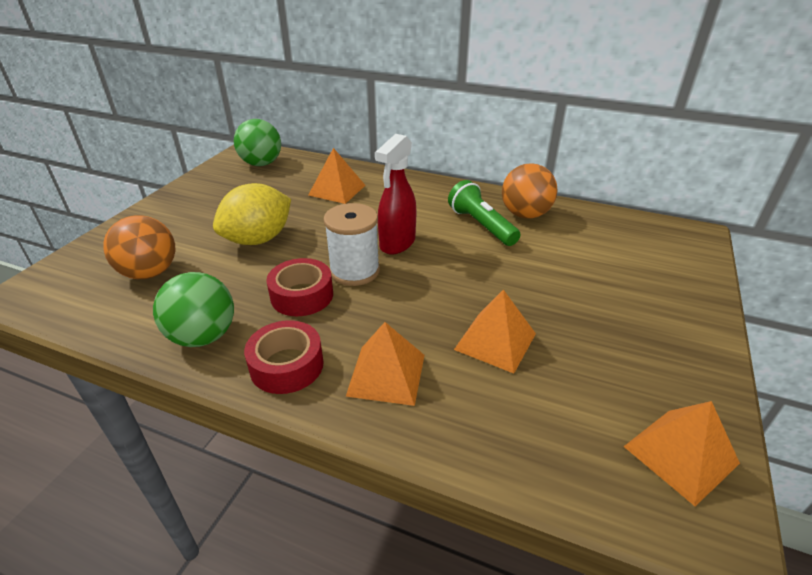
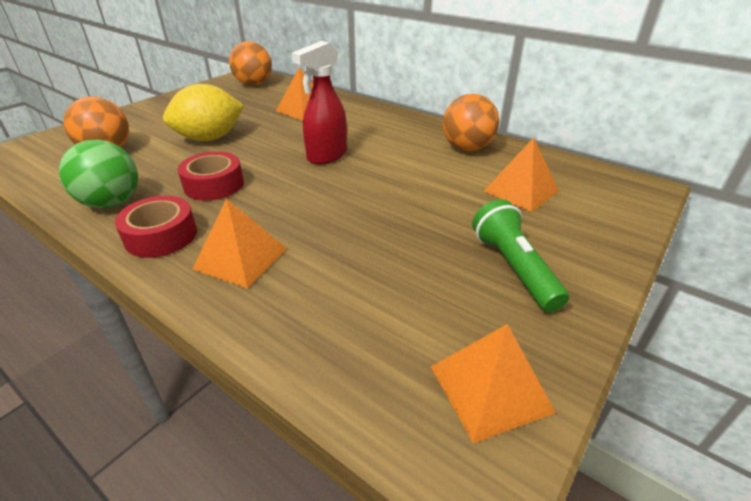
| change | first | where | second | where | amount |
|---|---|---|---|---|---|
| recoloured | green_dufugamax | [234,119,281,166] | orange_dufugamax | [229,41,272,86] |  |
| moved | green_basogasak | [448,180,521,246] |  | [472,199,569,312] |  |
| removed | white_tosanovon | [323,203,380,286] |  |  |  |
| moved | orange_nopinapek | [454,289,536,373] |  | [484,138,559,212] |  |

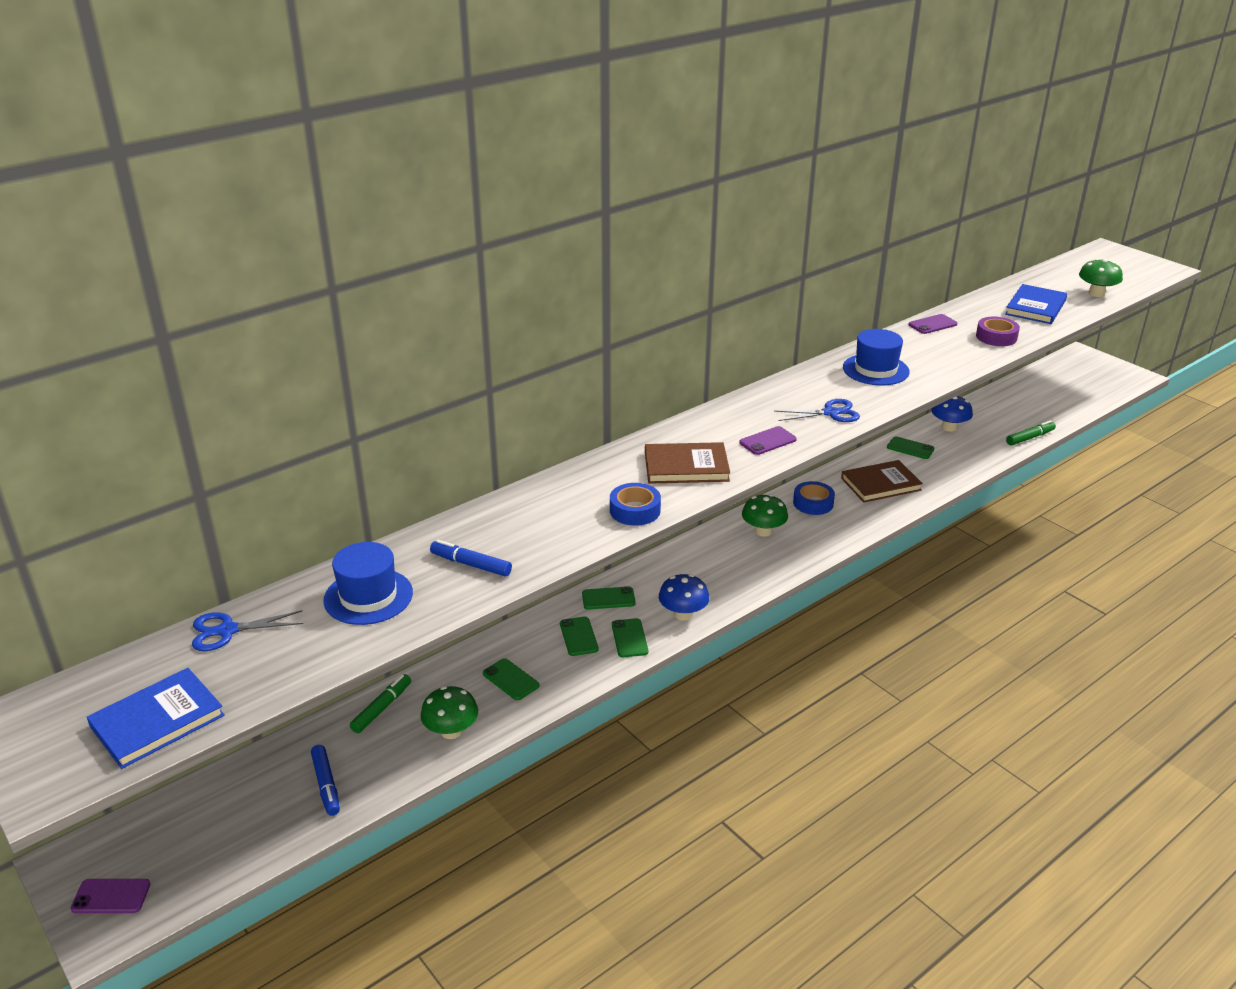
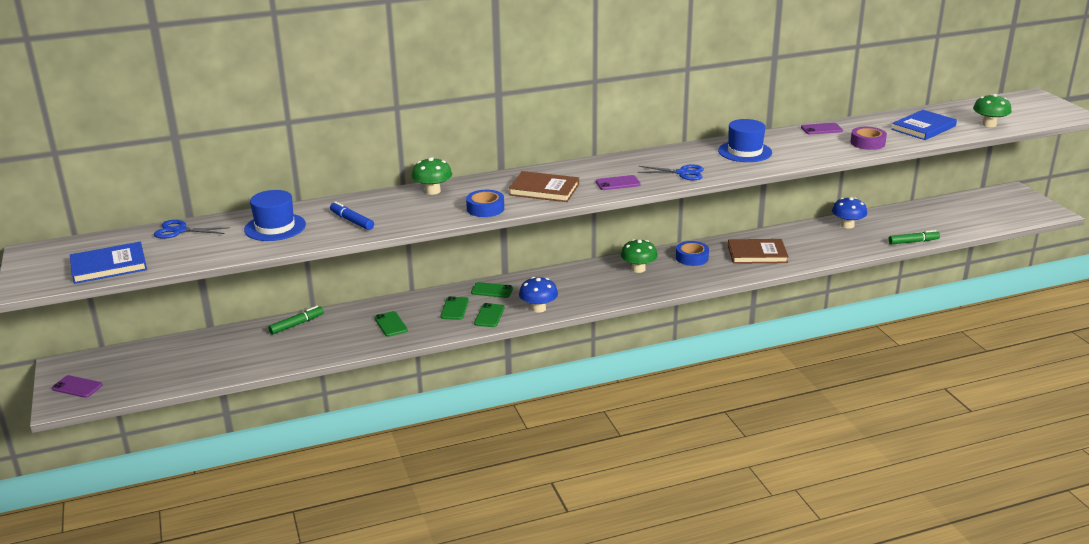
| change | first | where | second | where | amount |
|---|---|---|---|---|---|
| removed | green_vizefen | [887,436,934,459] |  |  |  |
| moved | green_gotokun | [420,686,478,739] |  | [412,157,452,195] |  |
| removed | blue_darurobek | [311,745,340,816] |  |  |  |

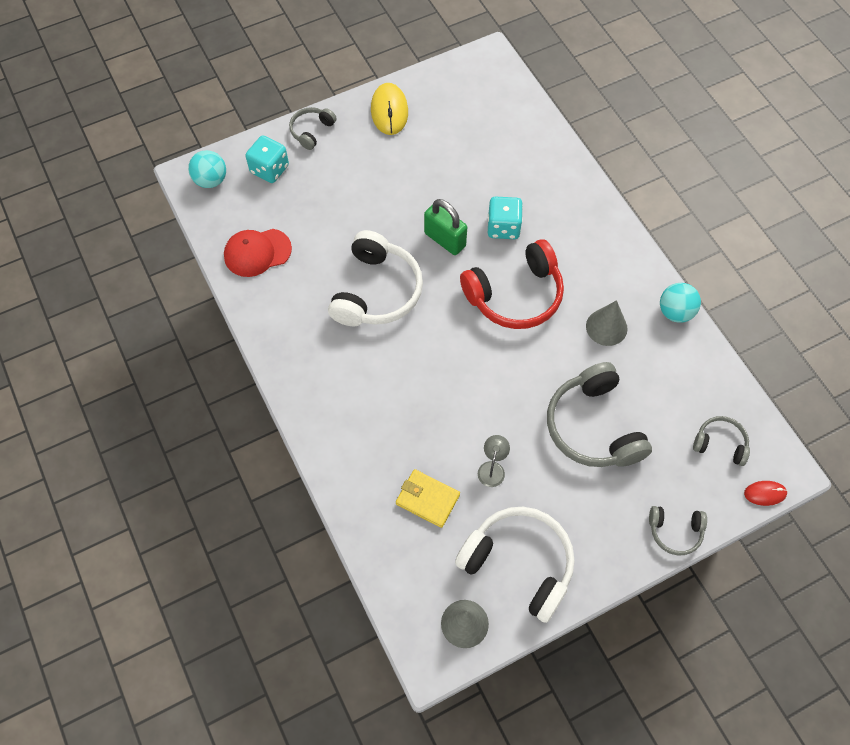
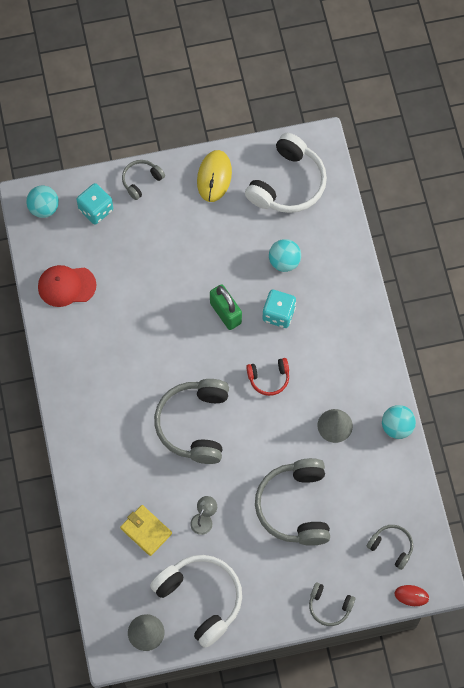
| change | first | where | second | where | amount |
|---|---|---|---|---|---|
| moved | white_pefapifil | [328,230,423,326] |  | [245,133,327,213] |  |
| resized | red_pefapifil | [460,239,564,329] |  | [246,358,289,396] | x0.51 |
| added |  |  | turquoise_dufugamax | [269,239,301,272] |  |
| added |  |  | grey_pefapifil | [154,379,229,464] |  |

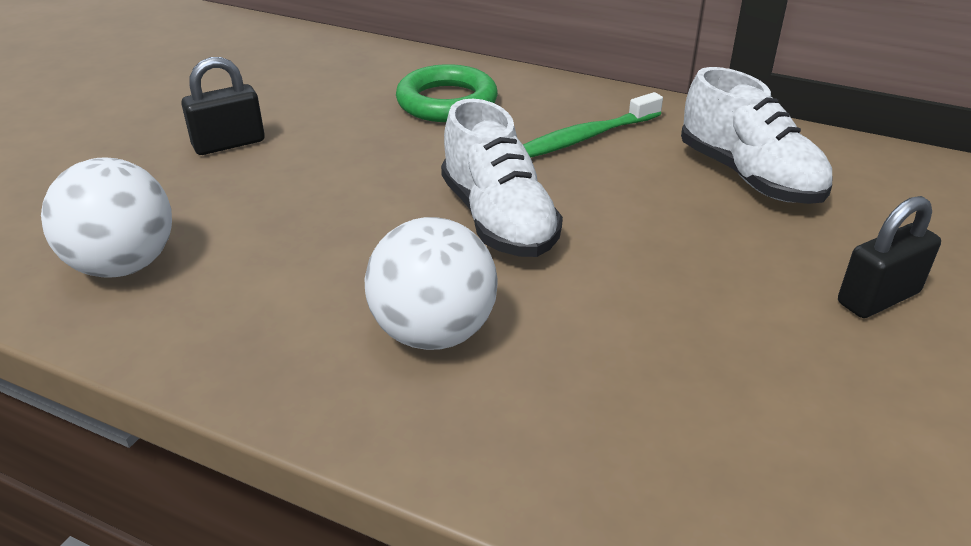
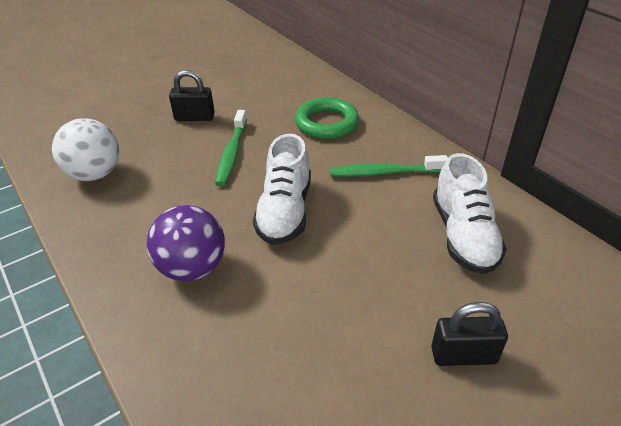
| change | first | where | second | where | amount |
|---|---|---|---|---|---|
| recoloured | white_dufugamax | [364,217,498,350] | purple_dufugamax | [147,205,225,282] |  |
| added |  |  | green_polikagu | [215,110,247,186] |  |

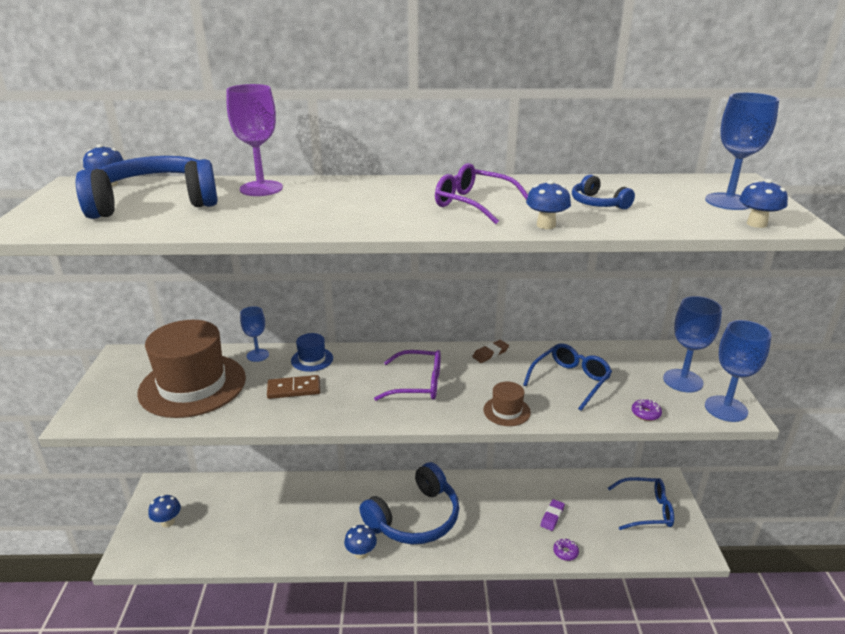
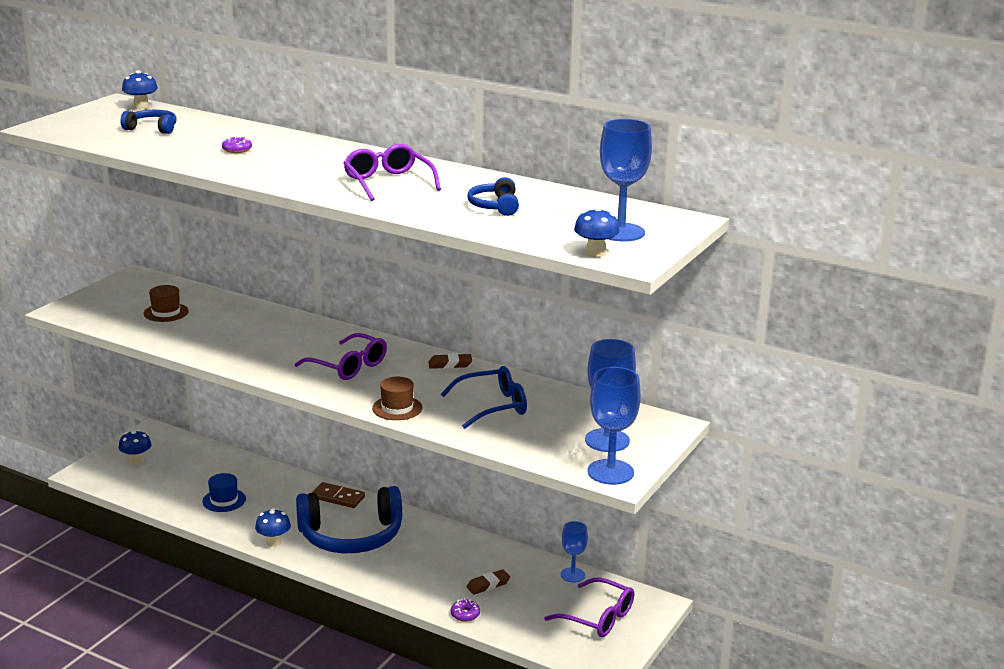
| change | first | where | second | where | amount |
|---|---|---|---|---|---|
| removed | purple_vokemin | [226,84,283,196] |  |  |  |
| resized | blue_pefapifil | [76,156,218,219] |  | [121,110,177,134] | x0.46 |
| removed | blue_gotokun | [526,180,571,229] |  |  |  |
| moved | blue_vokemin | [240,306,269,362] |  | [561,521,588,583] |  |
| resized | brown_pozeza | [137,320,246,418] |  | [144,285,189,322] | x0.43 |
| moved | blue_pozeza | [291,333,333,372] |  | [202,473,246,512] |  |
| moved | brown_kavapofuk | [267,375,320,399] |  | [312,482,365,508] |  |
| moved | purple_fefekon | [632,399,662,421] |  | [222,136,252,153] |  |
| recoloured | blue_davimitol | [608,477,674,530] | purple_davimitol | [544,577,634,637] |  |
| recoloured | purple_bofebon | [540,499,565,531] | brown_bofebon | [466,569,510,595] |  |

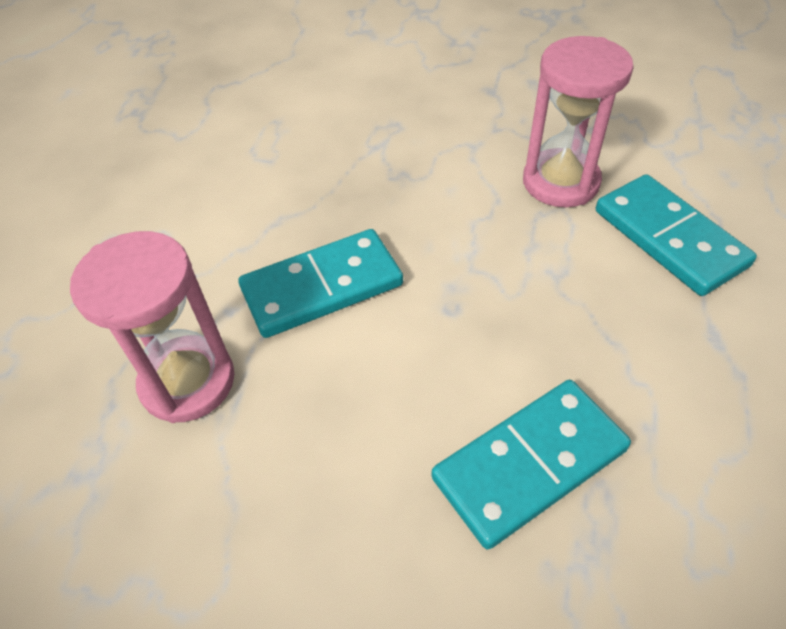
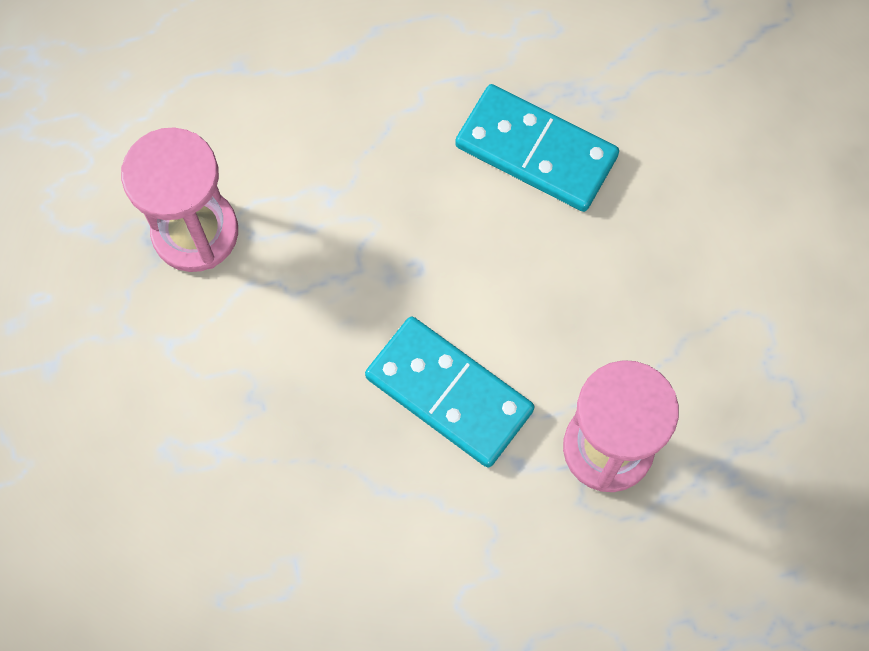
| change | first | where | second | where | amount |
|---|---|---|---|---|---|
| removed | turquoise_kavapofuk | [596,174,757,296] |  |  |  |

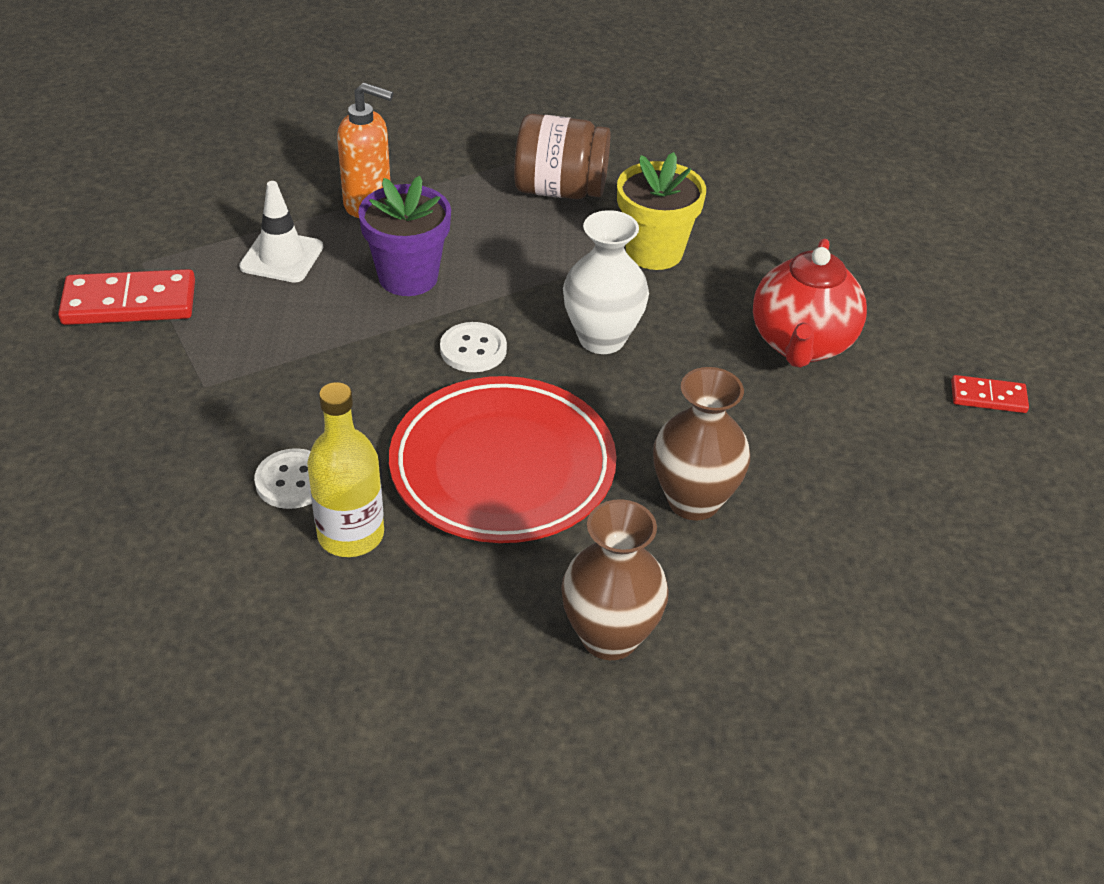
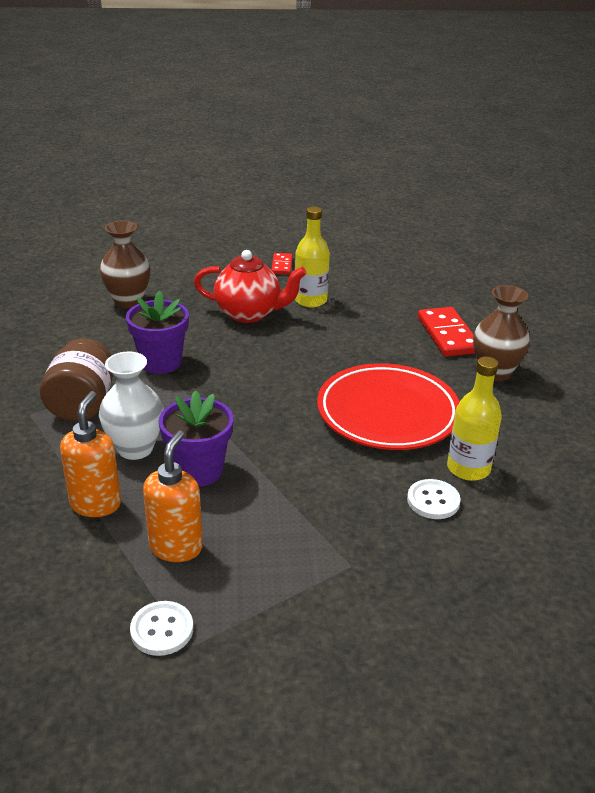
| change | first | where | second | where | amount |
|---|---|---|---|---|---|
| recoloured | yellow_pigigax | [617,152,706,270] | purple_pigigax | [126,290,189,374] |  |
| replaced | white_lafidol | [239,181,323,283] | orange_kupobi | [143,431,203,562] |  |
| moved | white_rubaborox | [563,210,649,354] |  | [99,351,164,460] |  |
| moved | red_kavapofuk | [58,269,195,325] |  | [418,307,475,357] |  |
| moved | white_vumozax | [440,322,507,372] |  | [130,601,193,656] |  |
| moved | brown_rubaborox | [653,367,750,521] |  | [100,220,151,308] |  |
| added |  |  | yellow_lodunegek | [295,207,330,308] |  |

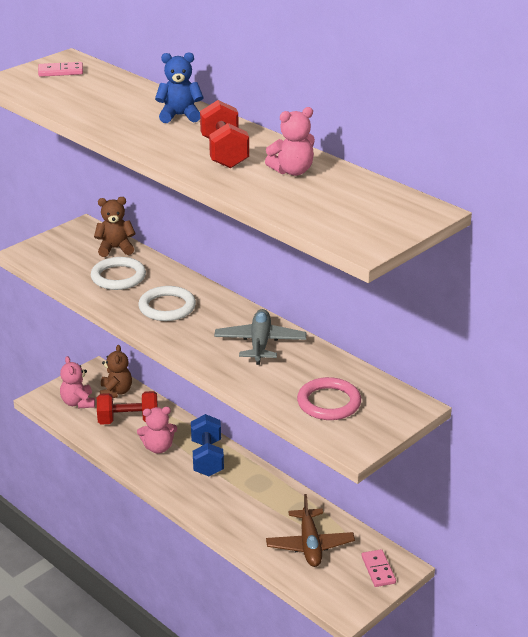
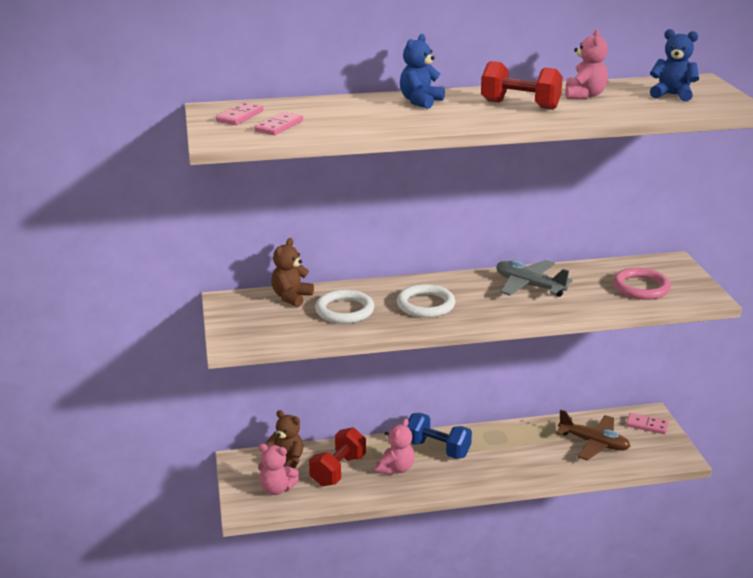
| change | first | where | second | where | amount |
|---|---|---|---|---|---|
| added |  |  | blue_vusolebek | [650,29,699,102] |  |
| added |  |  | pink_kavapofuk | [254,111,303,135] |  |

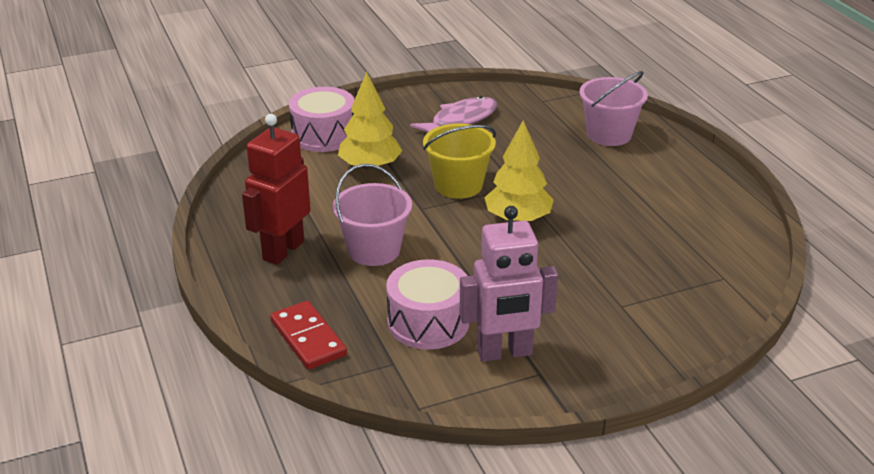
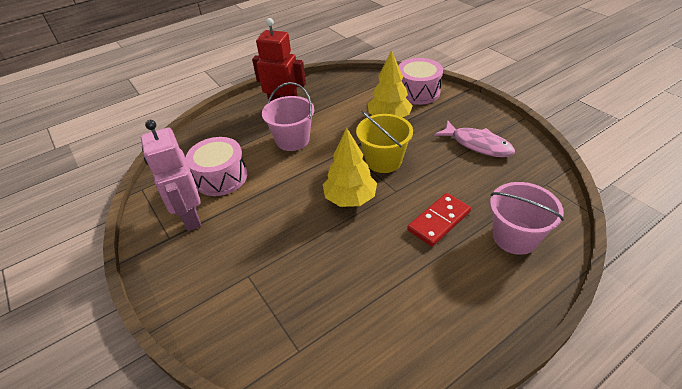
| change | first | where | second | where | amount |
|---|---|---|---|---|---|
| moved | red_kavapofuk | [270,301,347,370] |  | [407,193,471,247] |  |

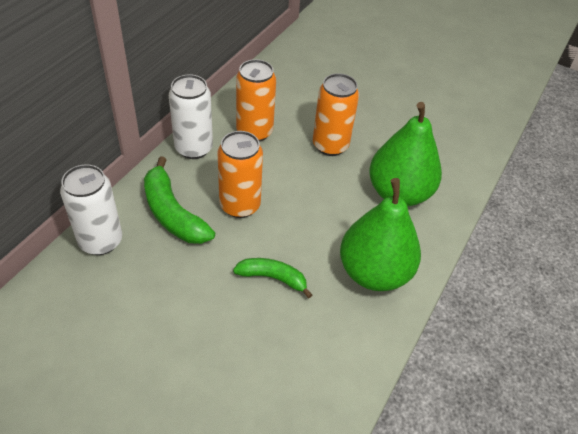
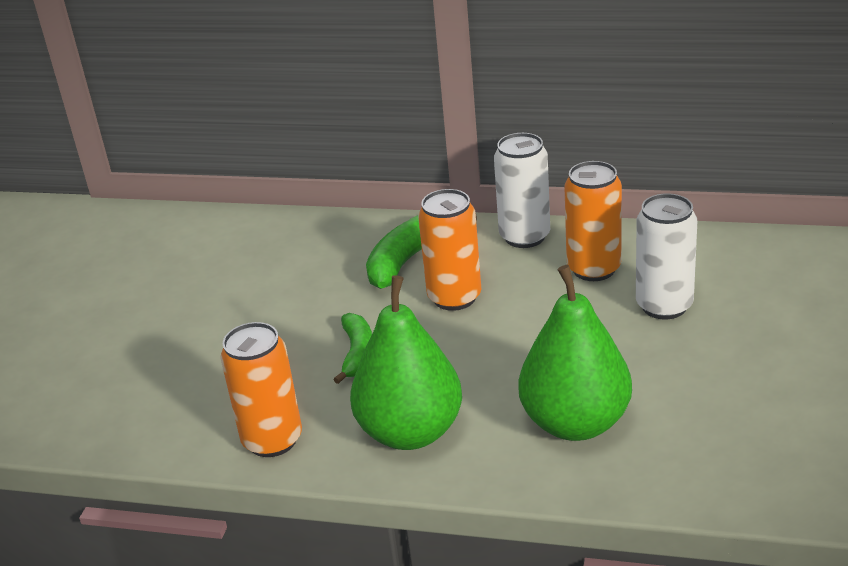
| change | first | where | second | where | amount |
|---|---|---|---|---|---|
| moved | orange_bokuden | [313,73,359,156] |  | [220,322,302,457] |  |
| moved | white_bokuden | [60,164,122,255] |  | [636,193,697,319] |  |

